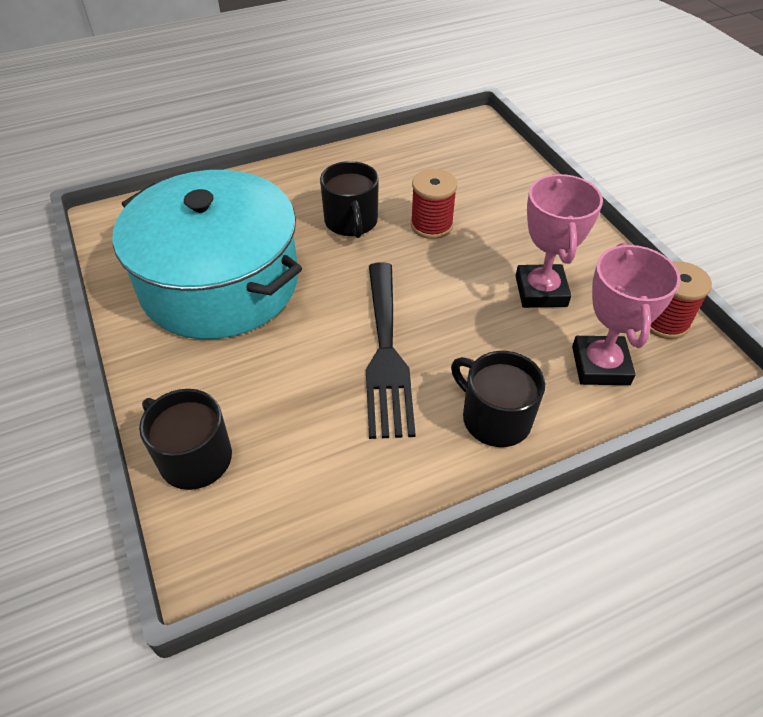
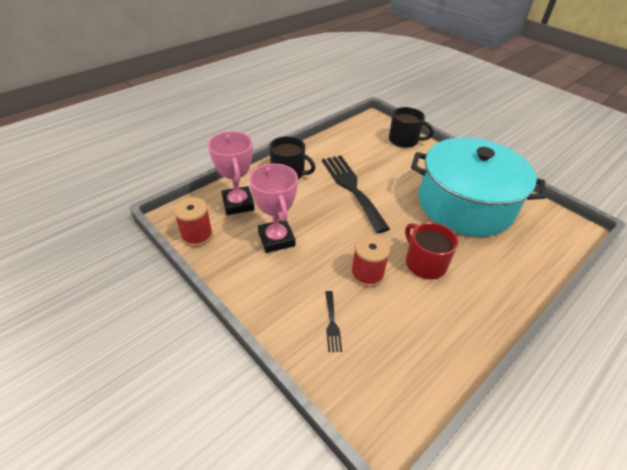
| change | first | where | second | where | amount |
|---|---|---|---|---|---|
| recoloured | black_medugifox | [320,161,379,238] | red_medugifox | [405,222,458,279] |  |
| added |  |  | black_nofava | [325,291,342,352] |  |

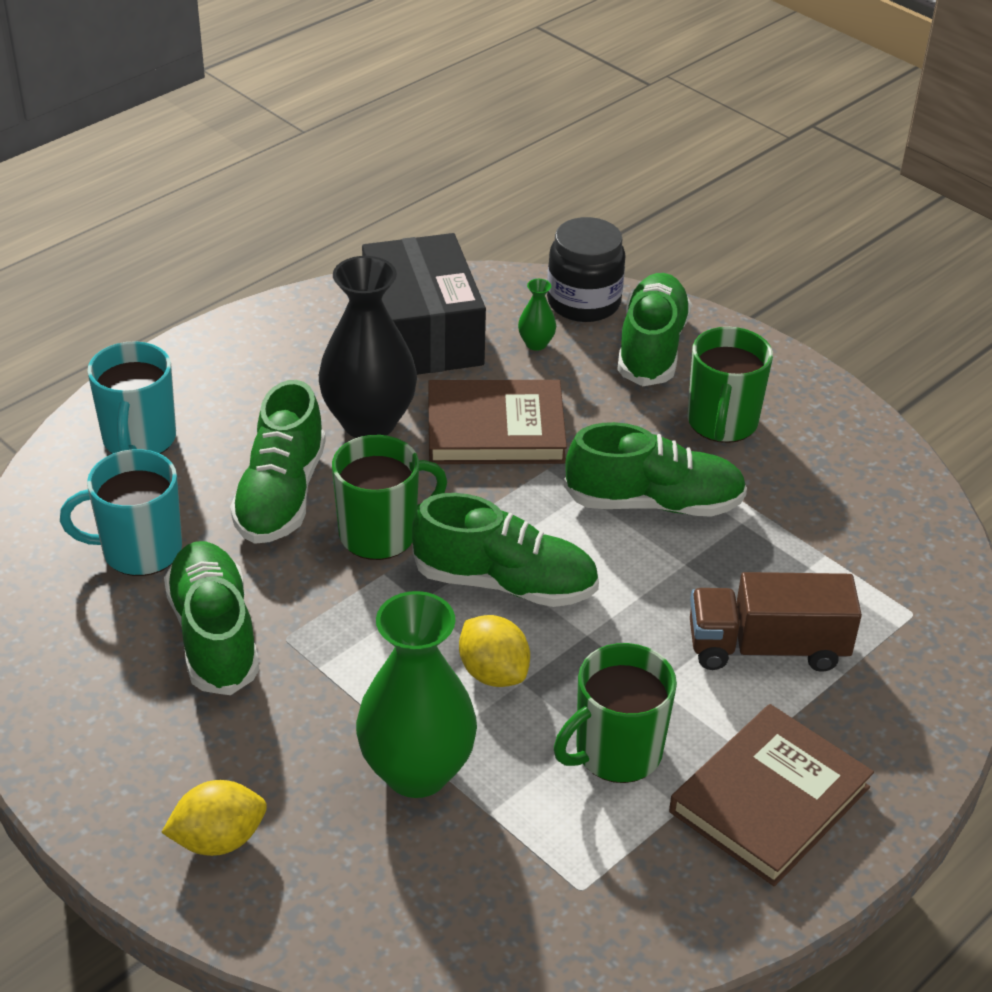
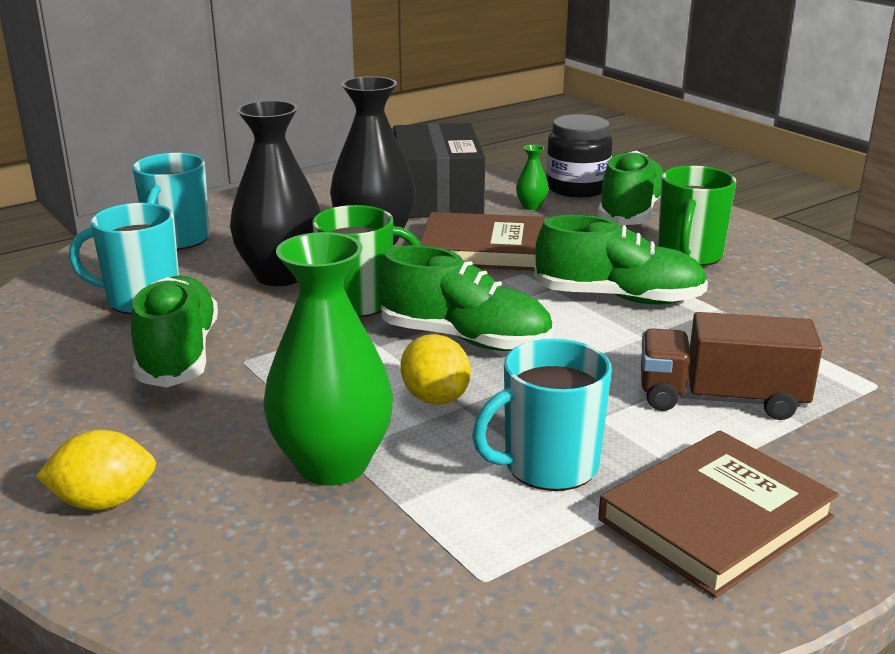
| change | first | where | second | where | amount |
|---|---|---|---|---|---|
| replaced | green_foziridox | [230,380,326,544] | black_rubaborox | [230,100,321,286] |  |
| recoloured | green_medugifox | [554,643,677,783] | turquoise_medugifox | [472,339,612,491] |  |

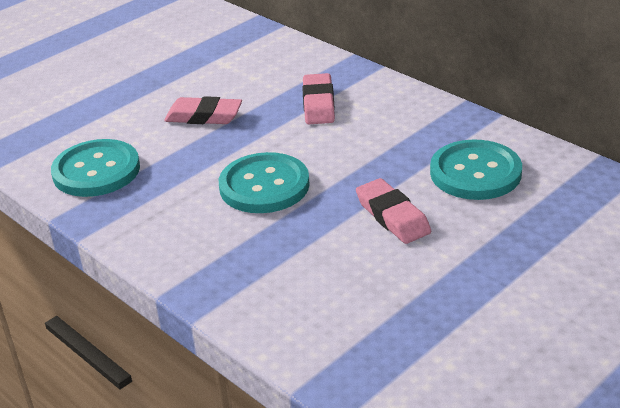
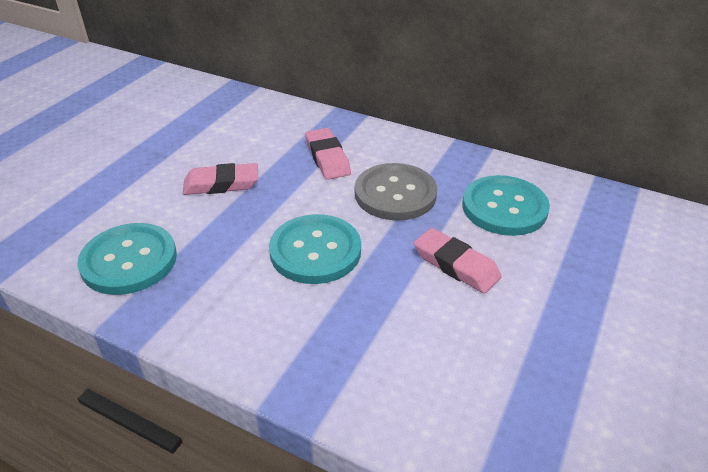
| change | first | where | second | where | amount |
|---|---|---|---|---|---|
| added |  |  | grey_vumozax | [355,163,437,221] |  |

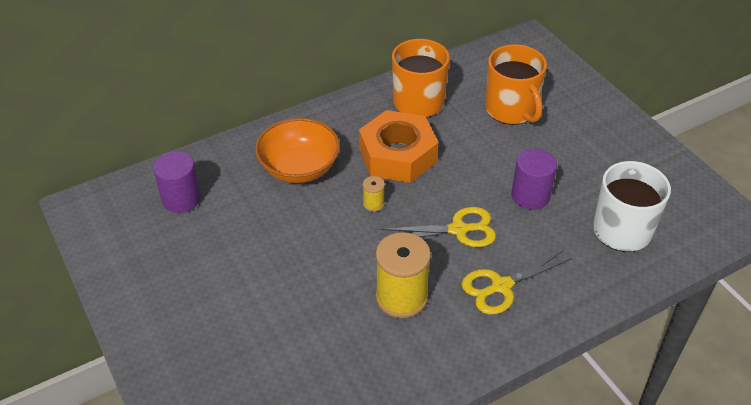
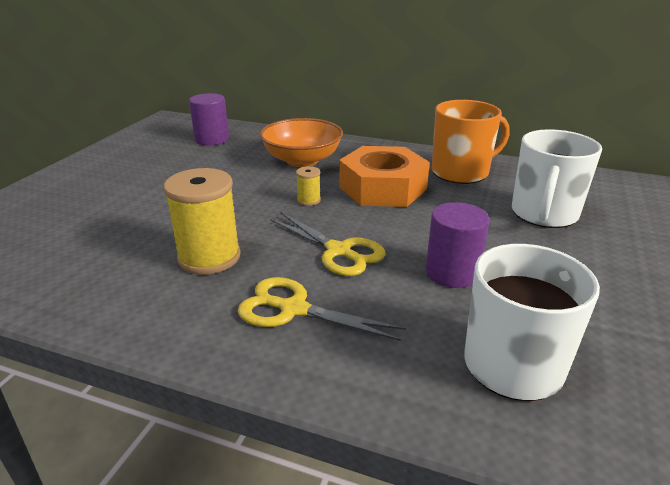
| change | first | where | second | where | amount |
|---|---|---|---|---|---|
| recoloured | orange_medugifox | [485,44,547,125] | white_medugifox | [512,129,602,228] |  |

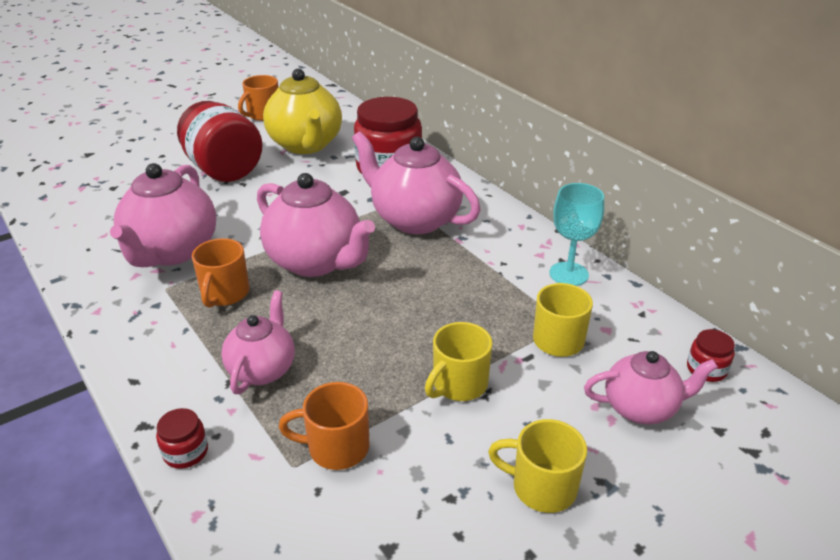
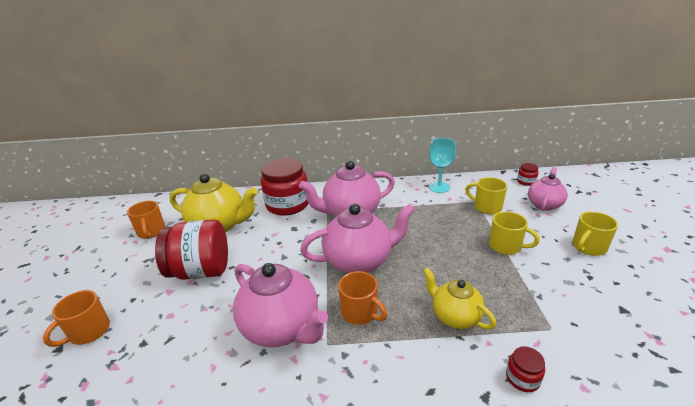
| change | first | where | second | where | amount |
|---|---|---|---|---|---|
| recoloured | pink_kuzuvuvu | [221,290,295,394] | yellow_kuzuvuvu | [423,267,496,329] |  |
| turned | yellow_medugifox | [425,322,492,401] |  | [489,211,540,255] | 45 degrees counterclockwise |
| moved | orange_medugifox | [279,382,370,470] |  | [43,290,110,347] |  |

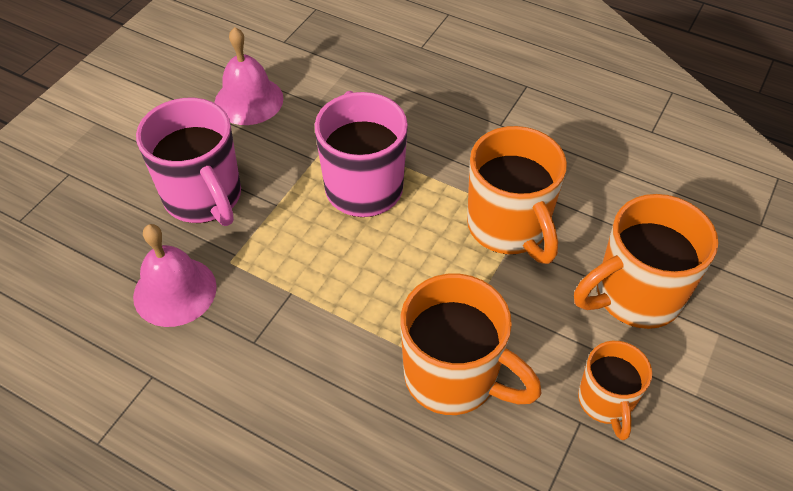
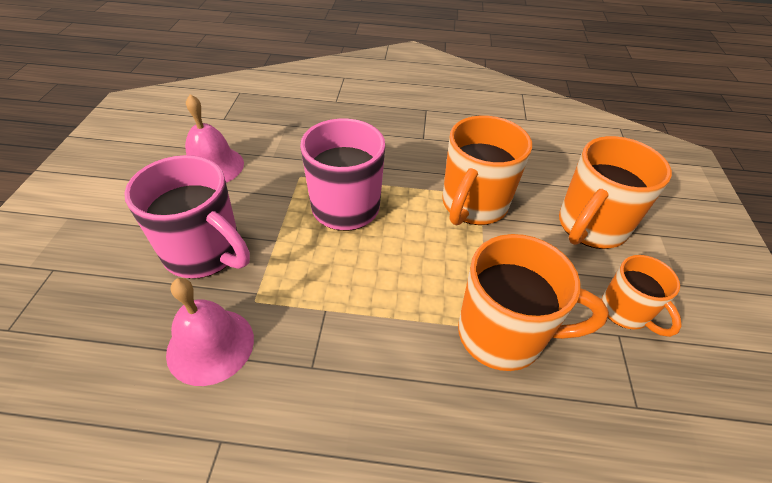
| change | first | where | second | where | amount |
|---|---|---|---|---|---|
| turned | orange_medugifox | [467,126,567,264] |  | [442,116,532,226] | 75 degrees clockwise |

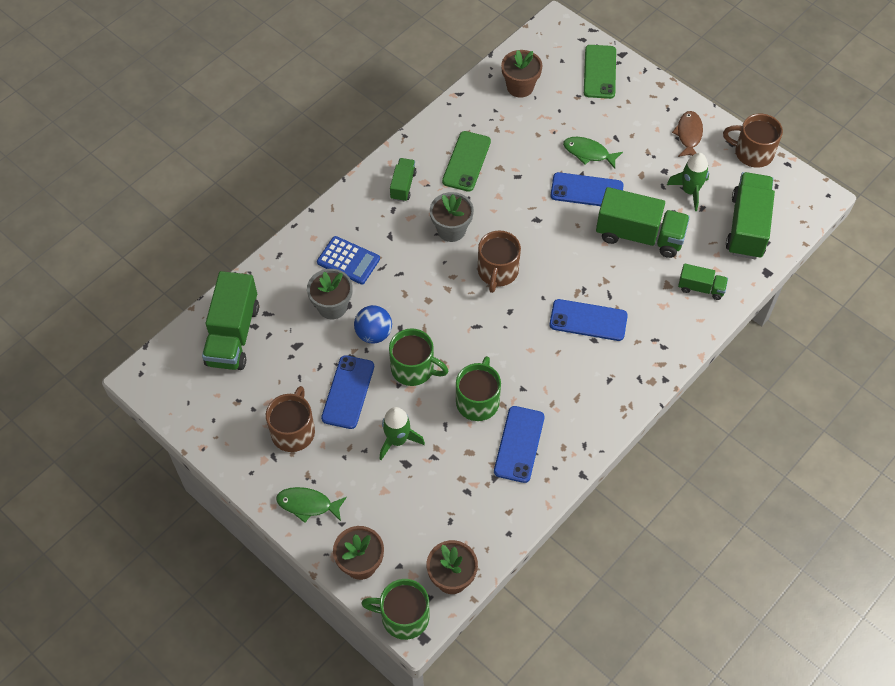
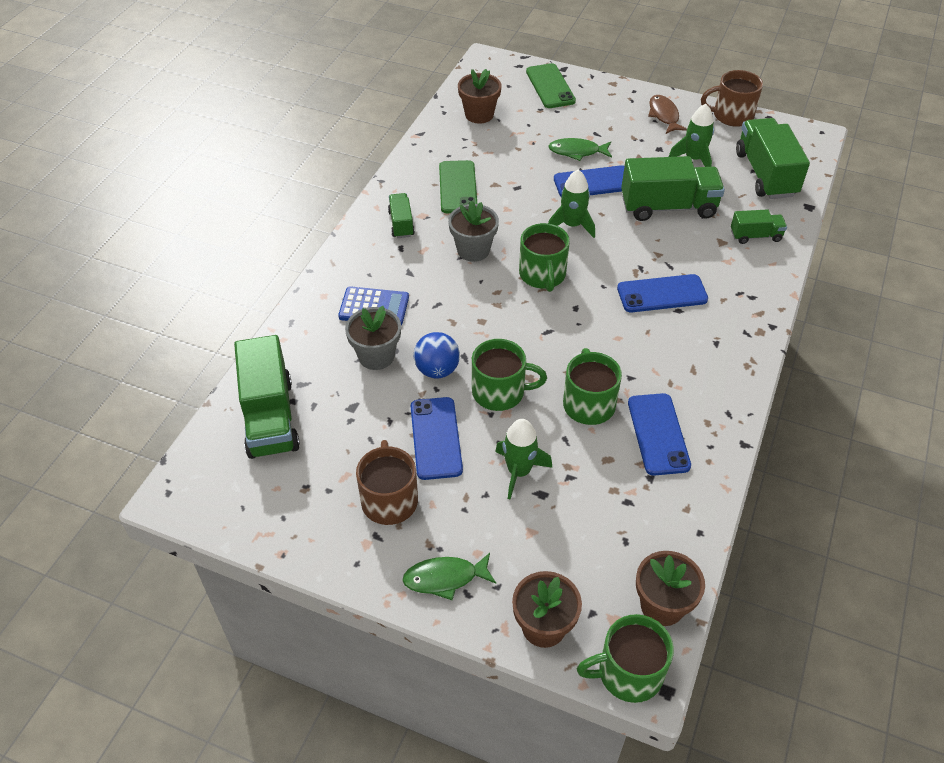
| change | first | where | second | where | amount |
|---|---|---|---|---|---|
| recoloured | brown_medugifox | [478,231,521,293] | green_medugifox | [519,223,570,292] |  |
| added |  |  | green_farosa | [548,170,595,238] |  |

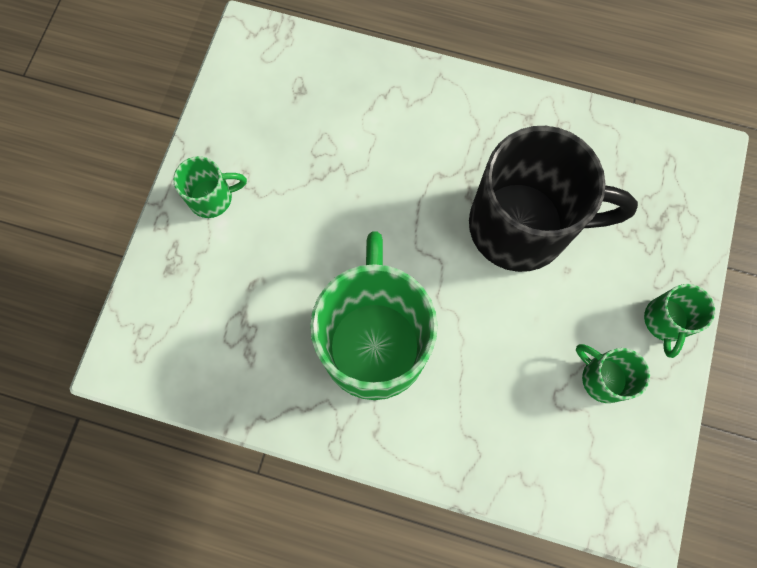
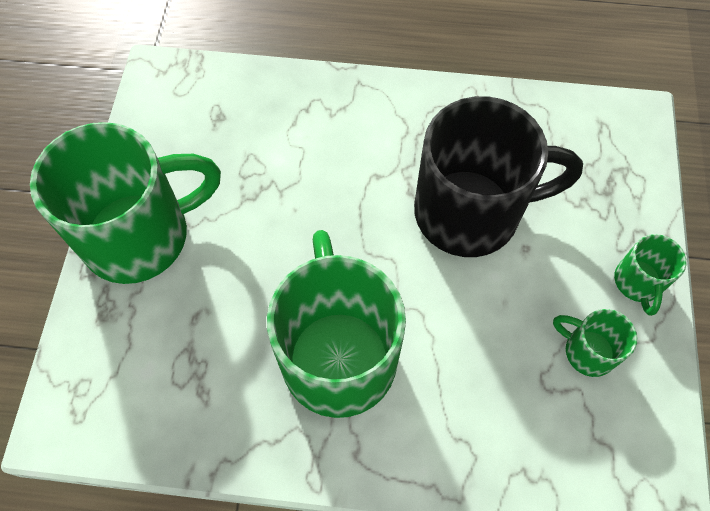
| change | first | where | second | where | amount |
|---|---|---|---|---|---|
| resized | green_medugifox | [173,156,247,218] |  | [30,122,221,284] | x2.24 |

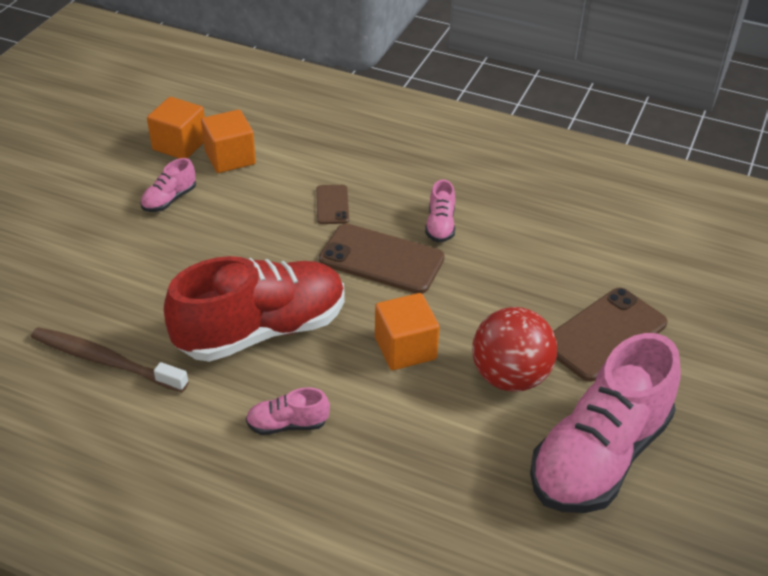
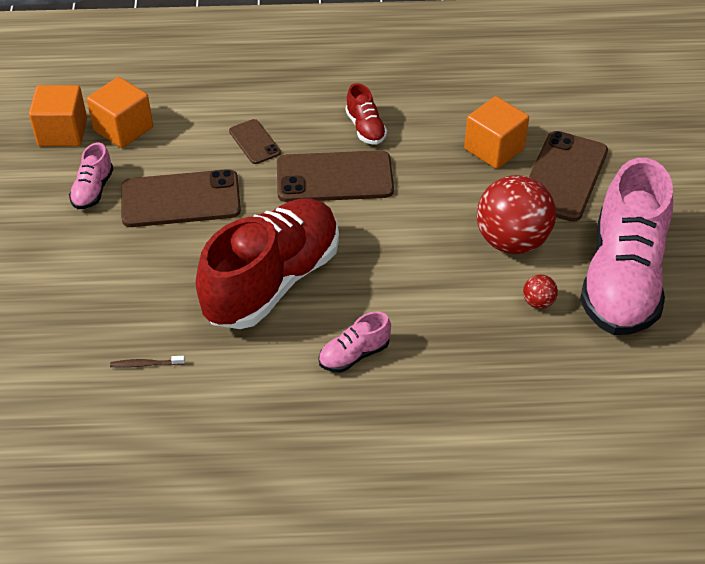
| change | first | where | second | where | amount |
|---|---|---|---|---|---|
| recoloured | pink_foziridox | [425,179,455,243] | red_foziridox | [346,83,387,145] |  |
| moved | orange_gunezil | [375,293,440,370] |  | [464,96,529,169] |  |
| resized | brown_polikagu | [31,327,189,392] |  | [110,356,185,368] | x0.41 |
| added |  |  | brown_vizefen | [121,169,241,227] |  |
| added |  |  | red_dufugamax | [523,275,558,309] |  |

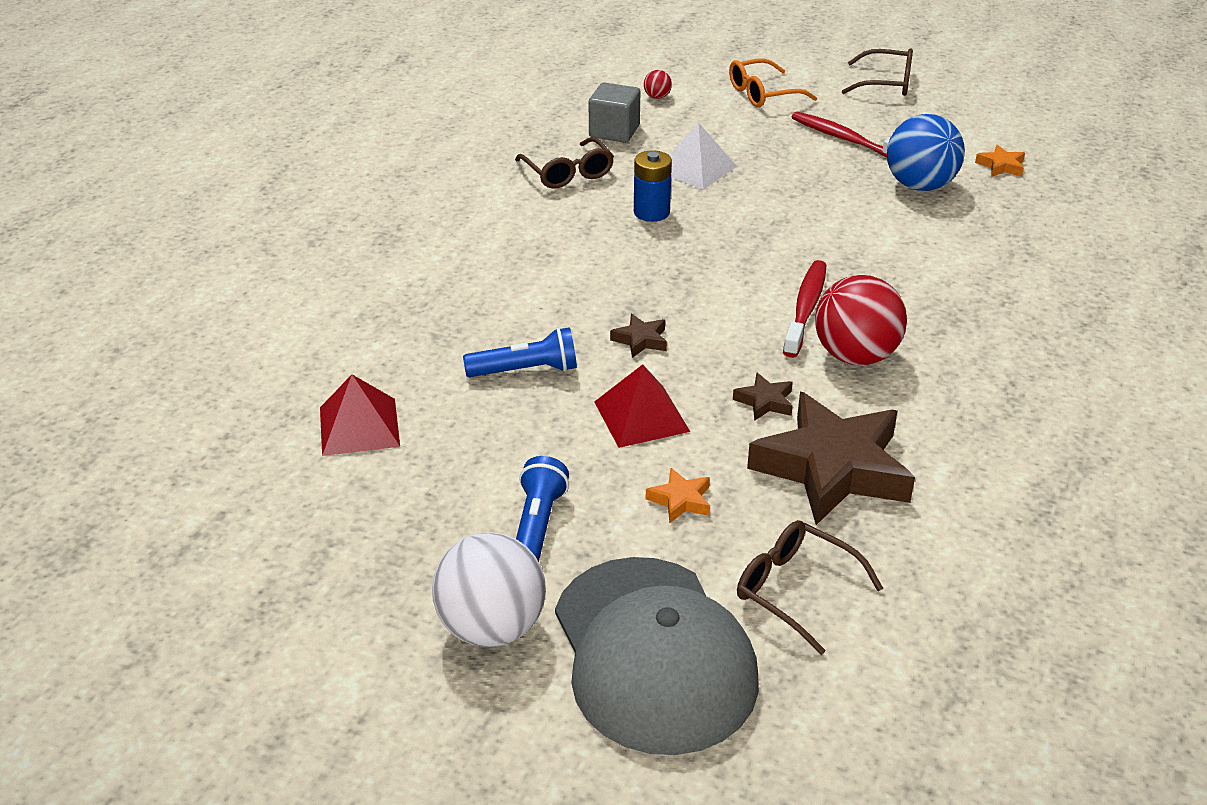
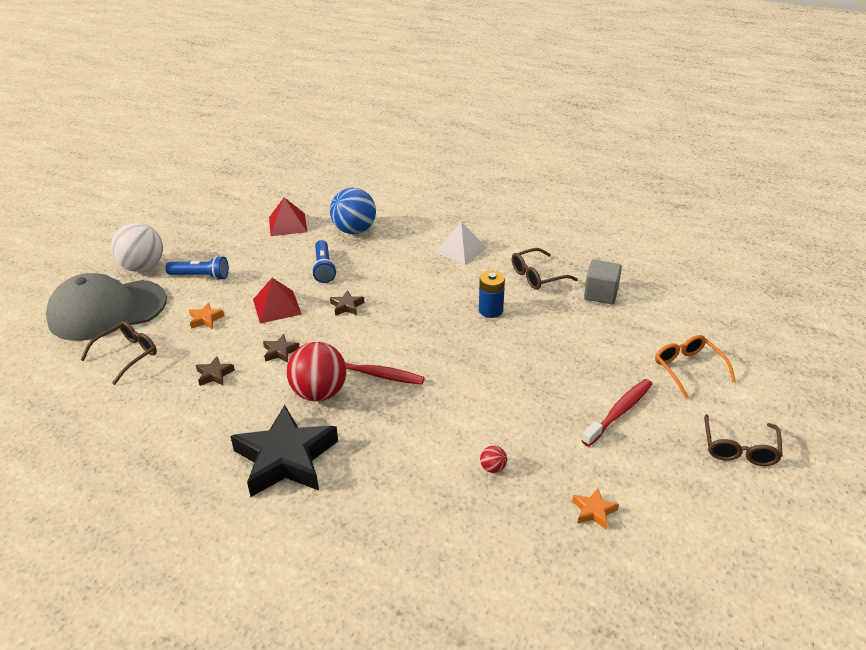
| change | first | where | second | where | amount |
|---|---|---|---|---|---|
| moved | red_dufugamax | [644,70,672,99] |  | [480,446,507,473] |  |
| moved | blue_dufugamax | [887,114,965,191] |  | [330,188,376,234] |  |
| moved | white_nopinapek | [669,122,737,190] |  | [435,222,487,265] |  |
| resized | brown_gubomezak | [747,392,915,525] |  | [196,356,235,386] | x0.40 |
| added |  |  | black_gubomezak | [230,405,338,497] |  |

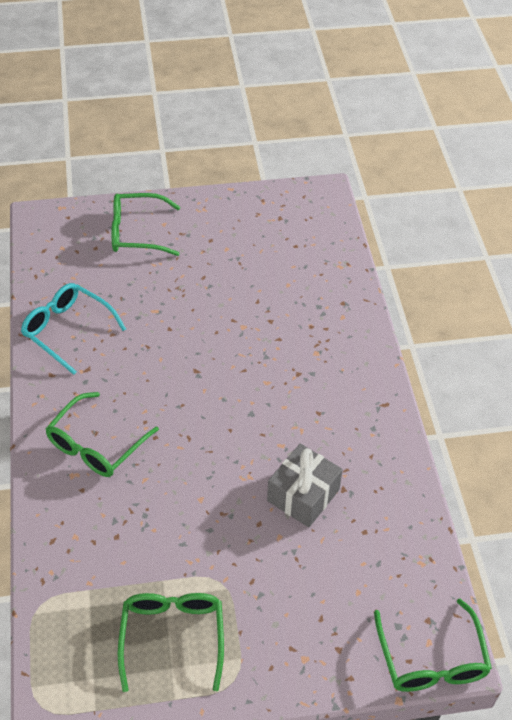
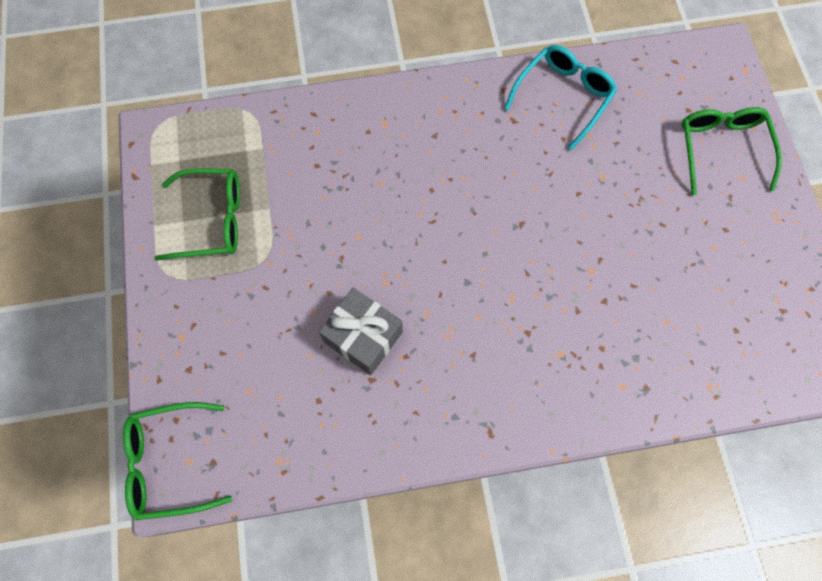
| change | first | where | second | where | amount |
|---|---|---|---|---|---|
| removed | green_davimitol | [45,392,159,477] |  |  |  |

